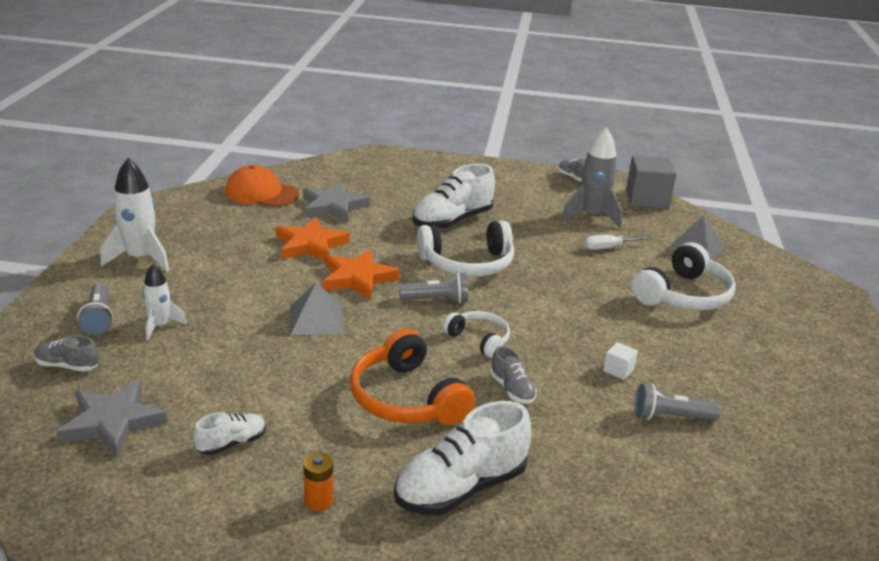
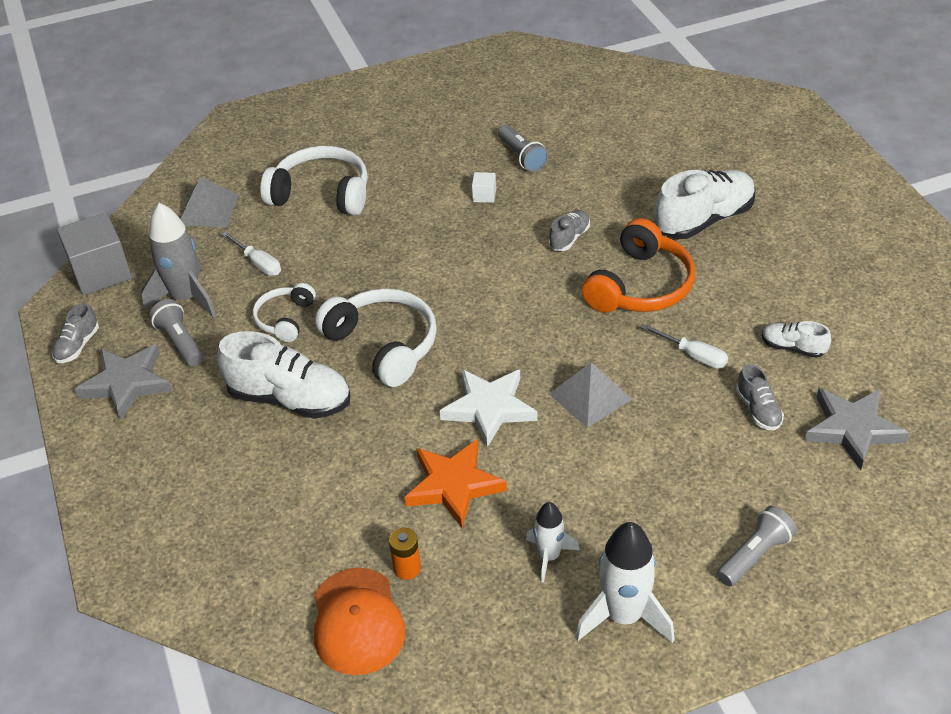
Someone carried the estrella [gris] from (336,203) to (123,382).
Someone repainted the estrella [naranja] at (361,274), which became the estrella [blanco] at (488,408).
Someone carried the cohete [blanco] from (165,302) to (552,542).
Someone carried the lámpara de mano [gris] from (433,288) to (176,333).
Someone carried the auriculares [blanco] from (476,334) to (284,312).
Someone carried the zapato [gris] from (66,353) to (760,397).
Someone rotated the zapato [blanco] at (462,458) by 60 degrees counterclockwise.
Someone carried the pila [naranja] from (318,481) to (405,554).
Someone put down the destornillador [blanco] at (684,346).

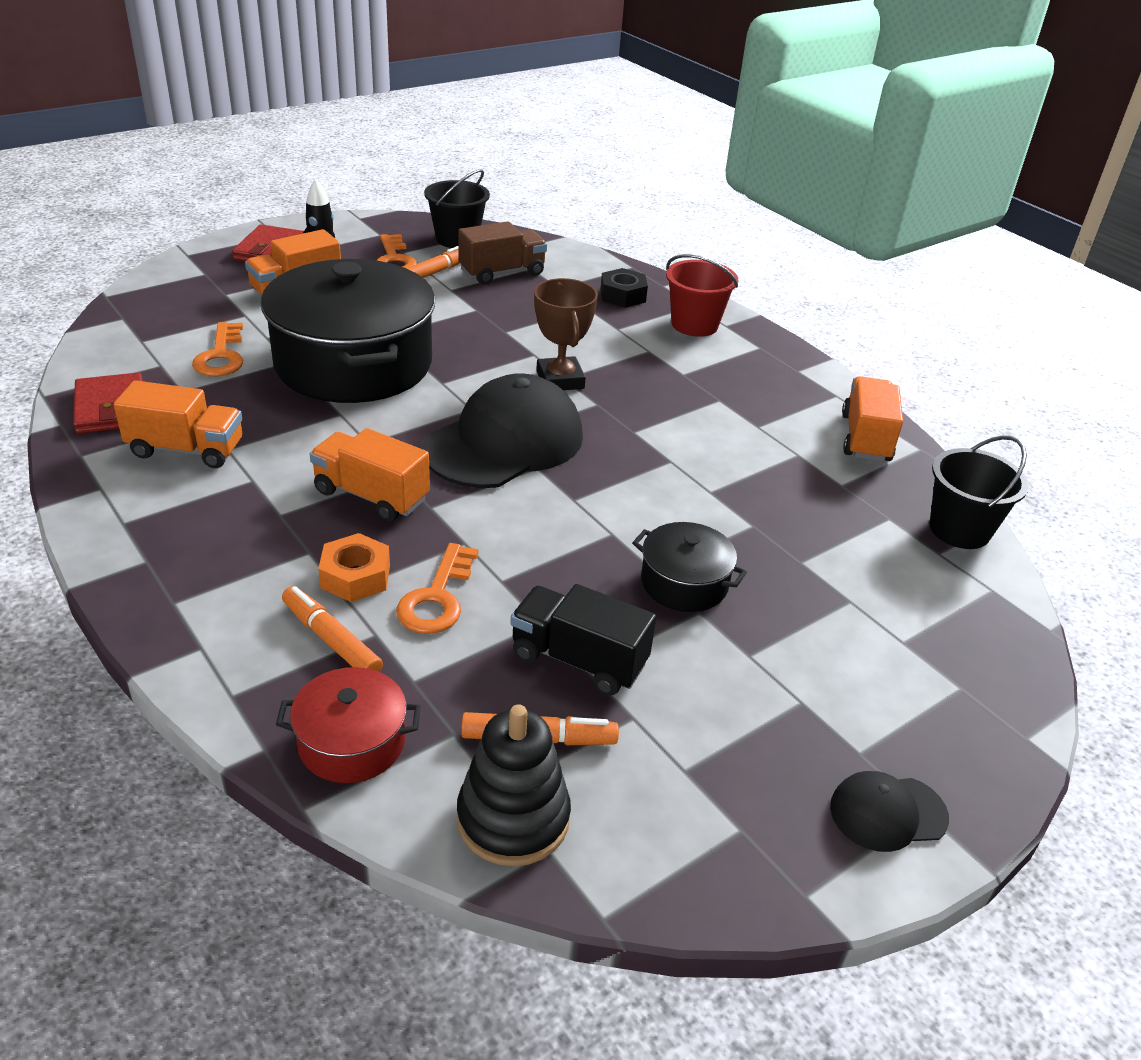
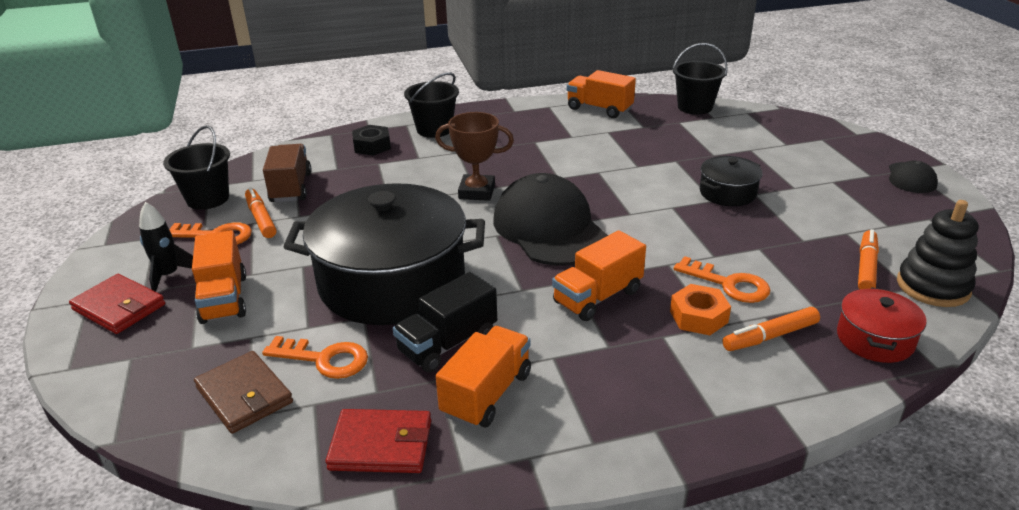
Someone repainted the balde [rojo] at (702,295), which became the balde [negro] at (431,105).
Someone carried the camión [negro] from (583,640) to (445,322).
Someone put down the cartera [marrón] at (243,392).

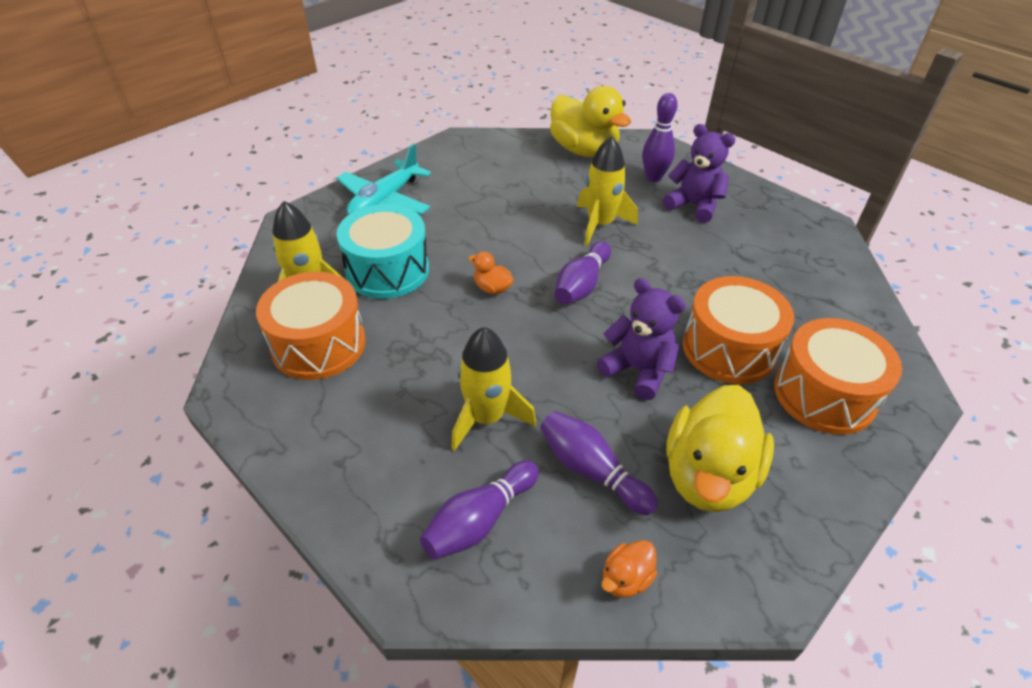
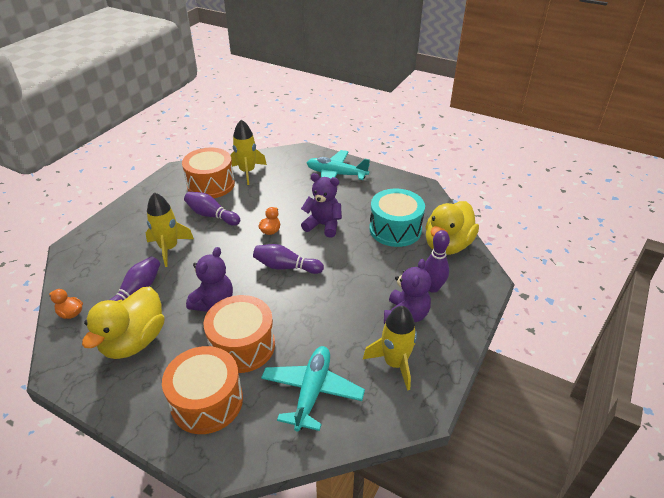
Someone carried the cohete [amarillo] from (607,191) to (390,348).
Someone carried the tambor [turquesa] from (382,251) to (397,218).
Someone rotated the pato [amarillo] at (720,448) by 75 degrees counterclockwise.
Someone carried the bolo [morado] from (479,509) to (212,209).
Someone put down the osito [morado] at (321,205).
Someone put down the avión [turquesa] at (313,388).

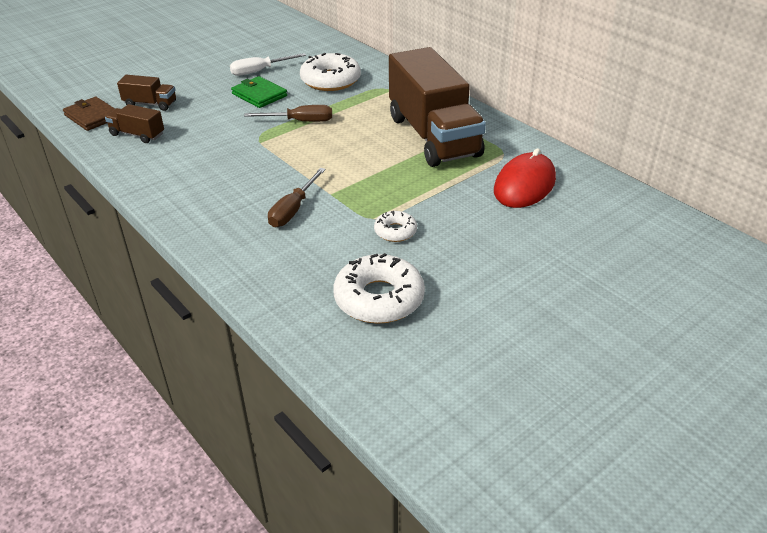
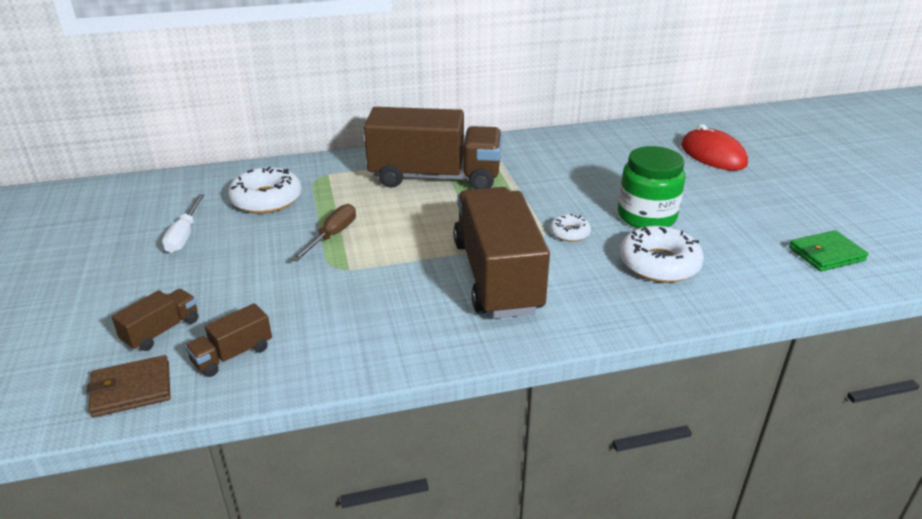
Someone carried the cartera [verde] from (259,92) to (829,251).
Someone carried the ratón [rojo] from (525,178) to (714,147).
Someone swapped the destornillador [marrón] at (297,197) for the camión [marrón] at (501,252).
Someone put down the tarro [verde] at (651,187).

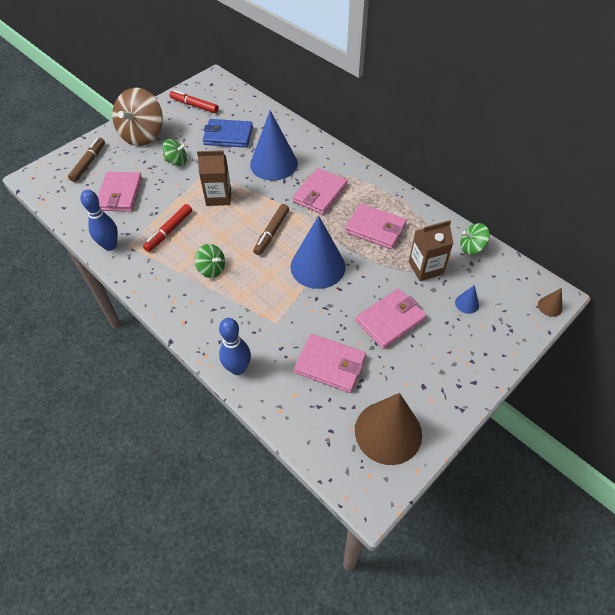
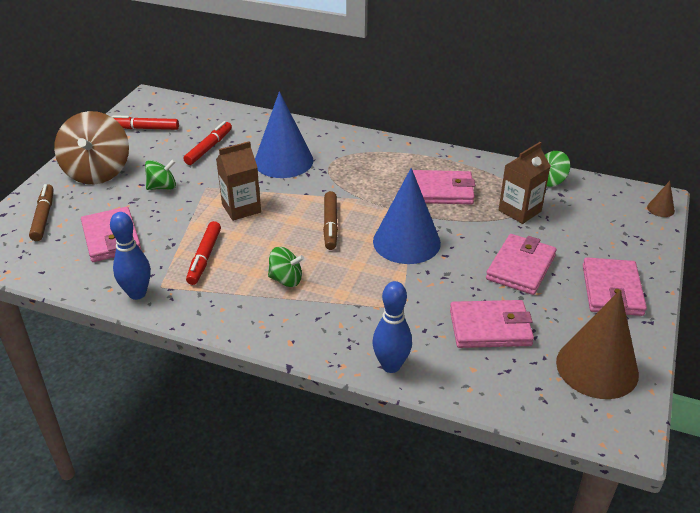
Someone swapped the cartera [azul] at (228,133) for the rotulador [rojo] at (208,143).
Someone carried the cartera [rosa] from (320,191) to (615,286).
Someone took away the cono [azul] at (467,299).

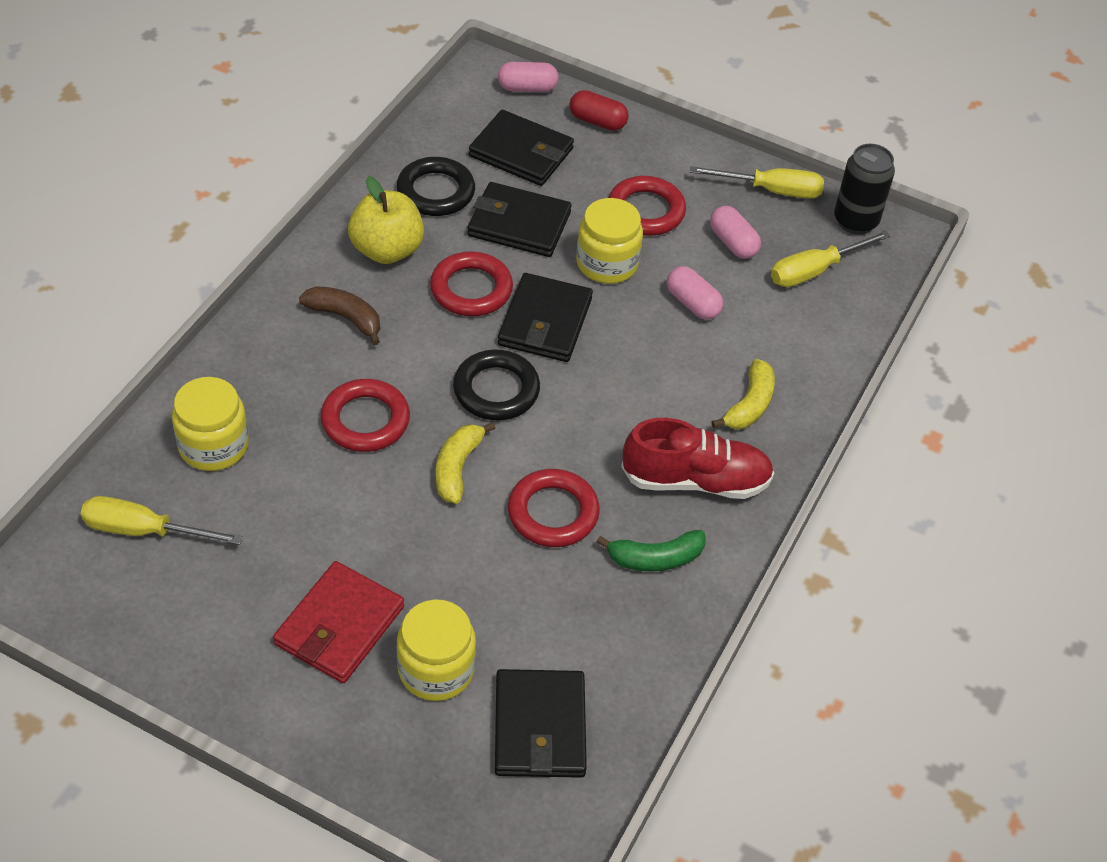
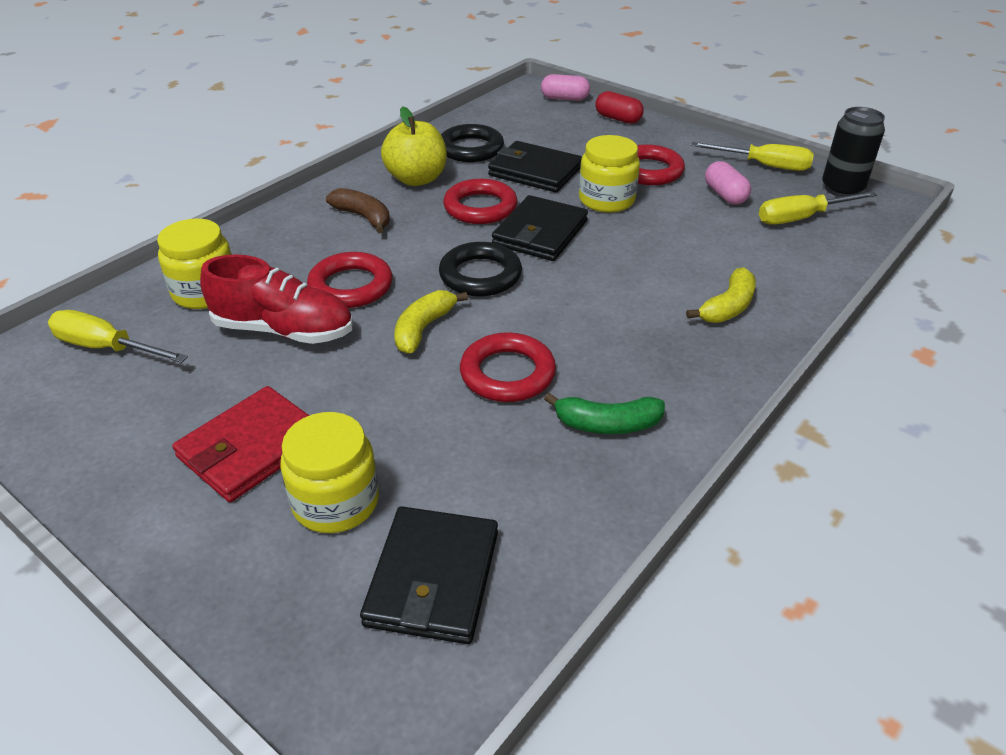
Someone took away the cartera [negro] at (521,148).
Someone took away the cápsula [rosa] at (695,293).
Someone carried the zapato [rojo] from (697,458) to (276,299).

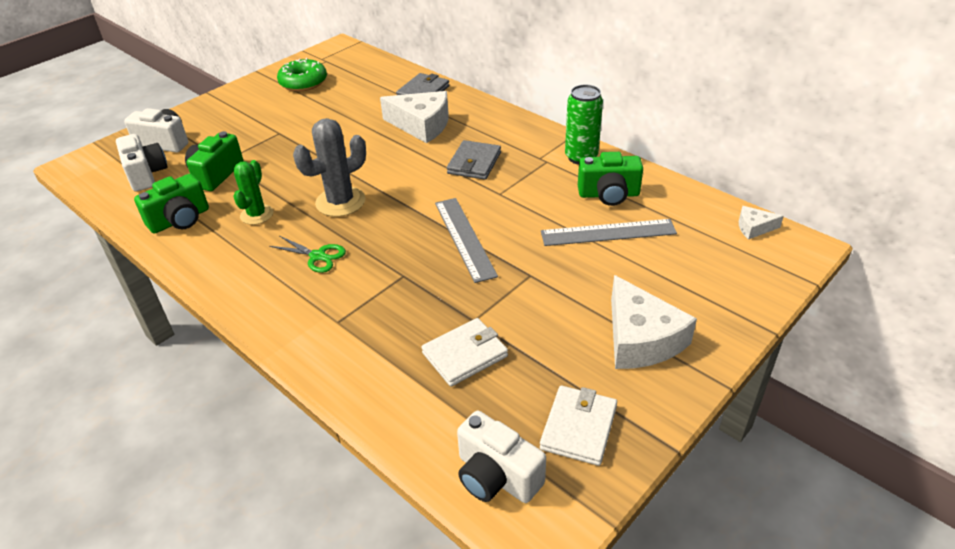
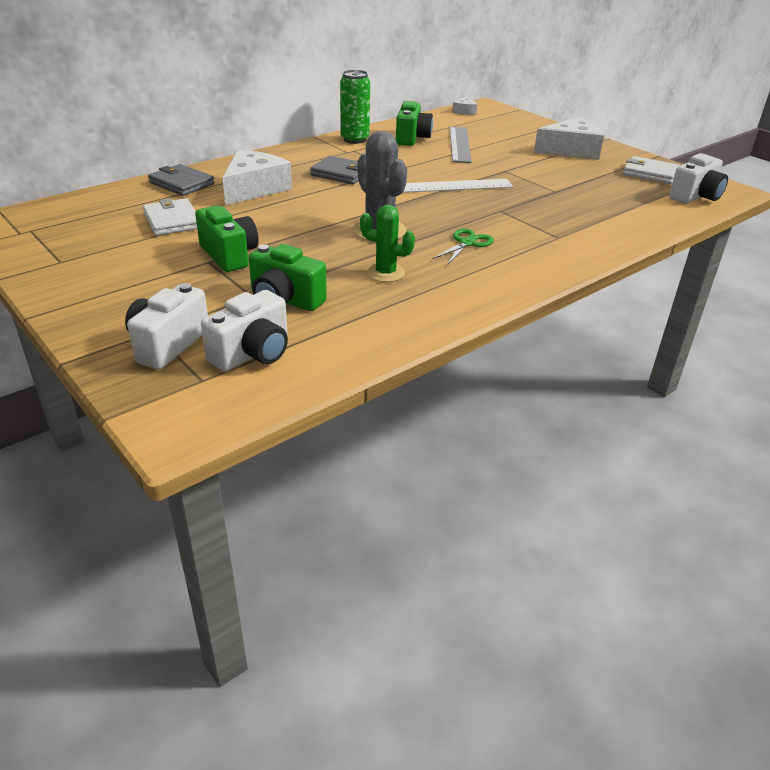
Someone took away the rosquilla [verde] at (302,74).
Someone rotated the cámara [blanco] at (142,162) by 150 degrees clockwise.
Someone carried the cámara [verde] from (171,204) to (227,239).
Someone repainted the regla [gris] at (466,240), which became the regla [blanco] at (458,186).
Someone carried the cartera [blanco] from (464,352) to (170,217).

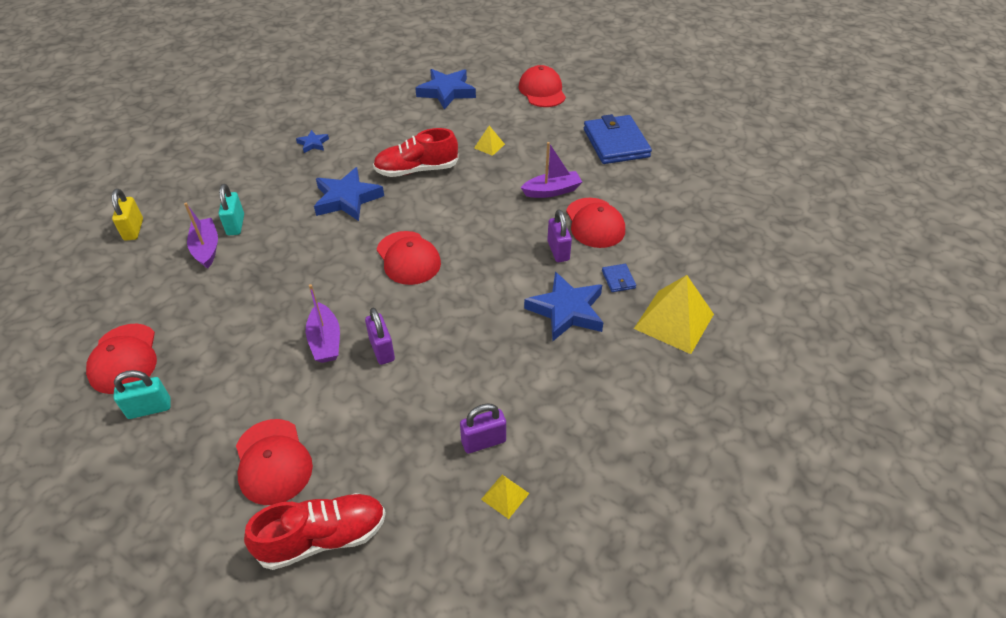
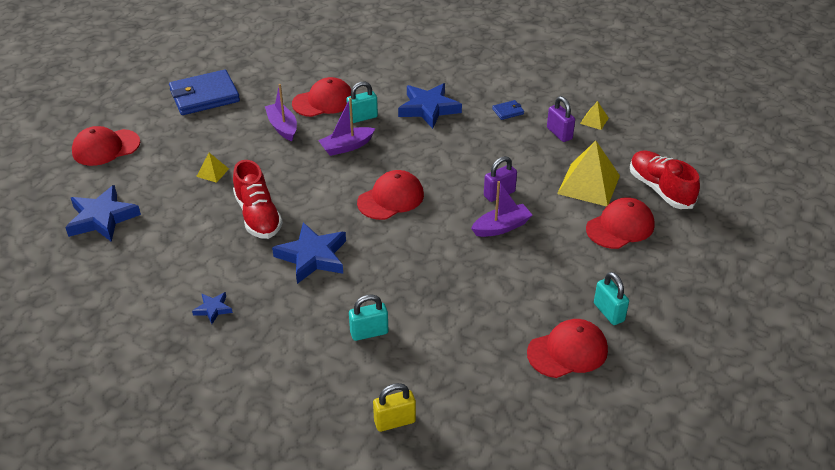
Someone carried the barco [morado] from (201,236) to (346,127).
Someone repainted the candado [morado] at (559,235), which became the candado [turquesa] at (362,102).
Someone carried the cartera [azul] from (619,278) to (508,110).
Someone carried the pirámide [amarillo] from (674,314) to (588,173).

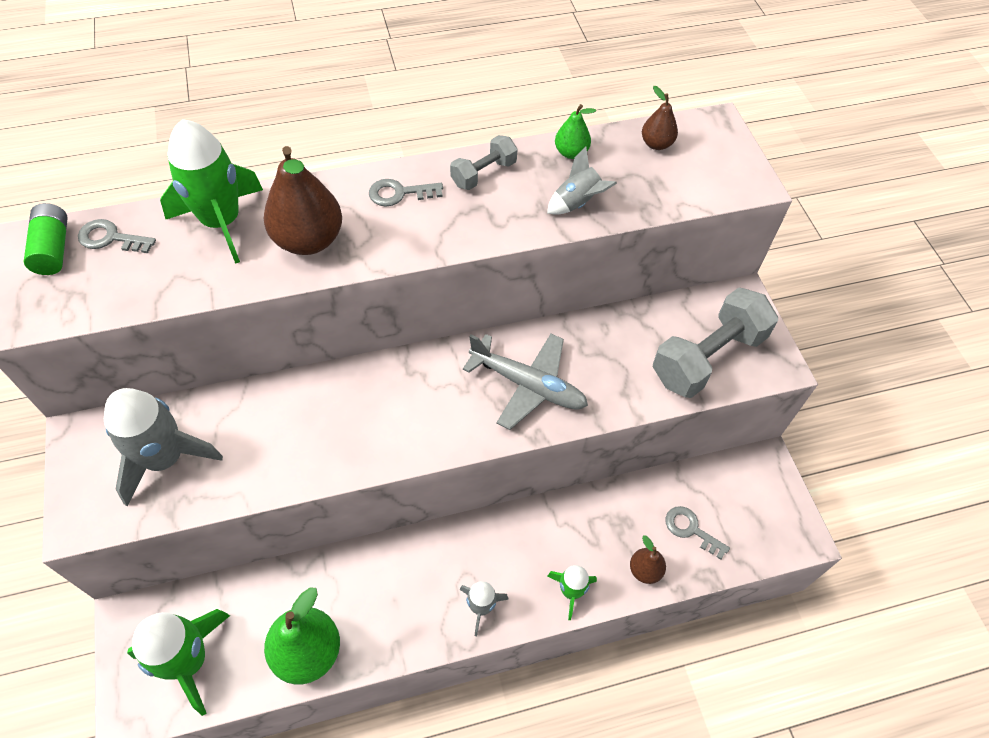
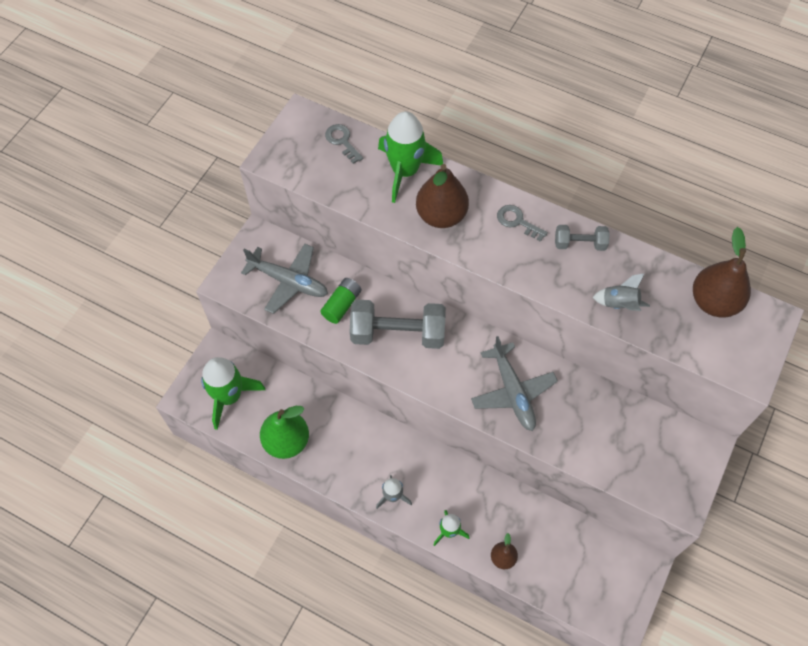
Someone scaled the pera [marrón] at (660,118) by 1.91.
Someone took away the pera [verde] at (575,131).
Someone carried the pila [verde] from (46,239) to (340,301).
Someone carried the mancuerna [gris] from (715,343) to (398,324).
Someone swapped the cohete [gris] at (163,447) for the avión [gris] at (284,279).
Someone took away the llave [gris] at (698,533).

